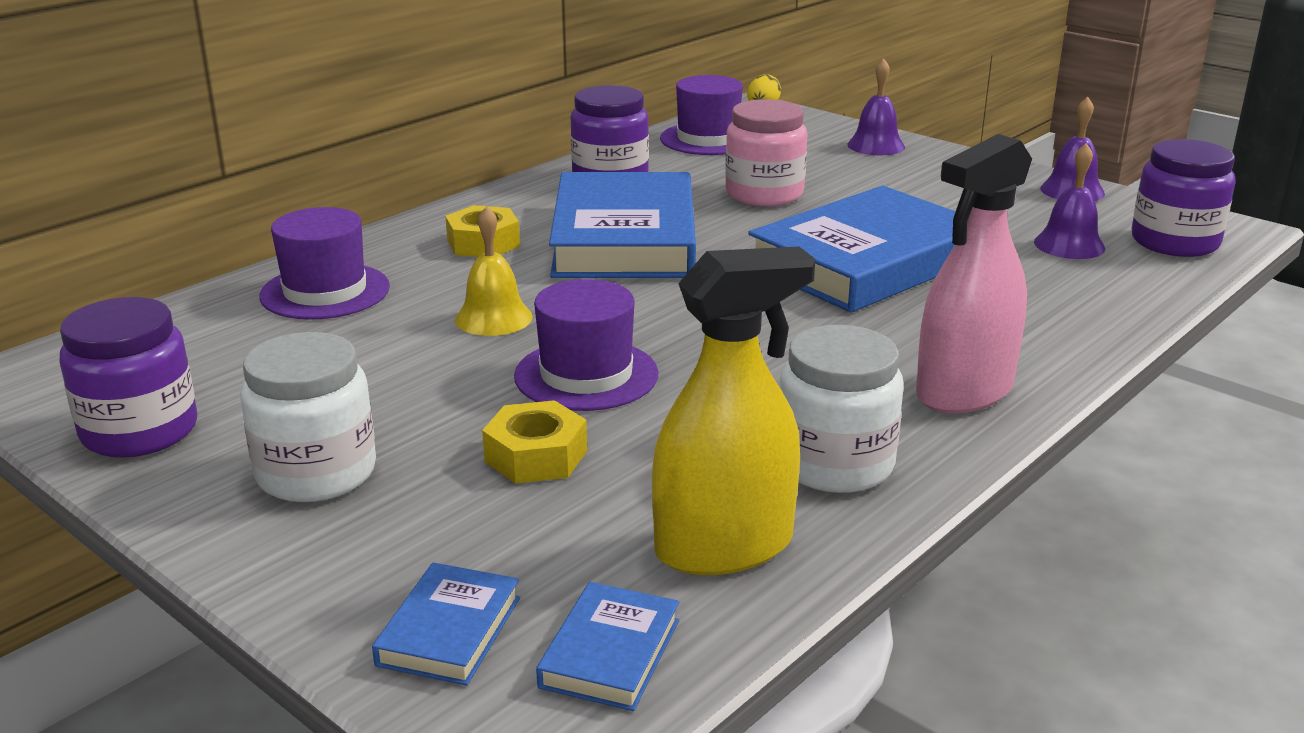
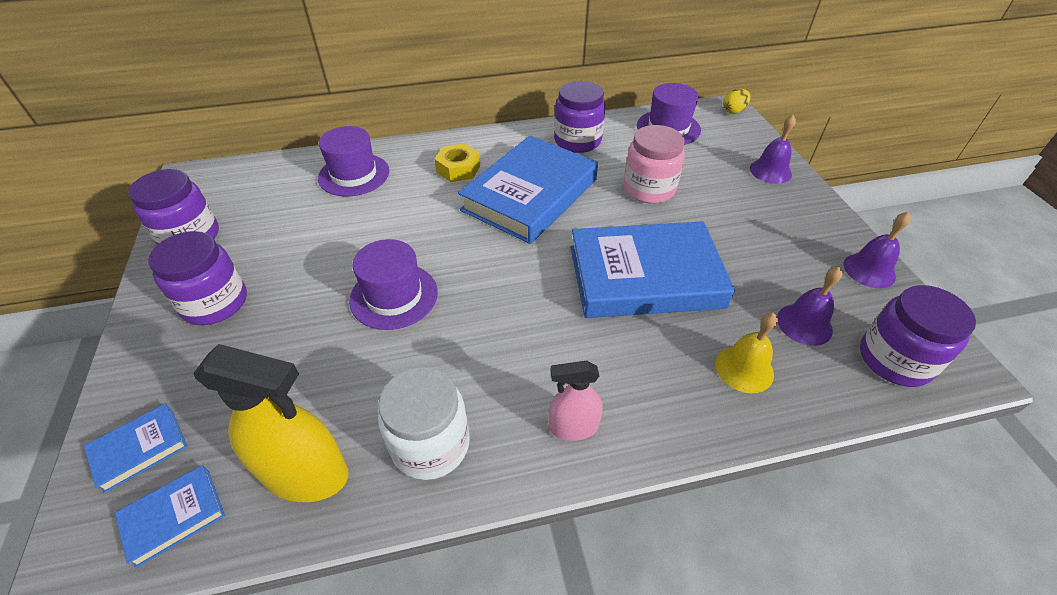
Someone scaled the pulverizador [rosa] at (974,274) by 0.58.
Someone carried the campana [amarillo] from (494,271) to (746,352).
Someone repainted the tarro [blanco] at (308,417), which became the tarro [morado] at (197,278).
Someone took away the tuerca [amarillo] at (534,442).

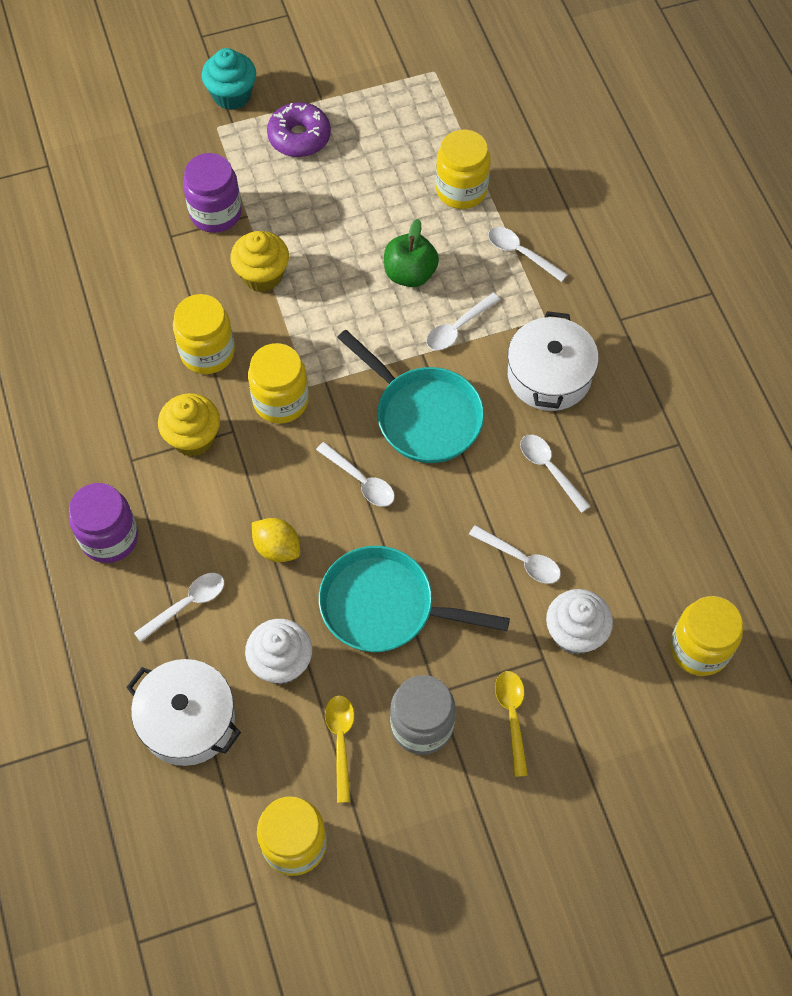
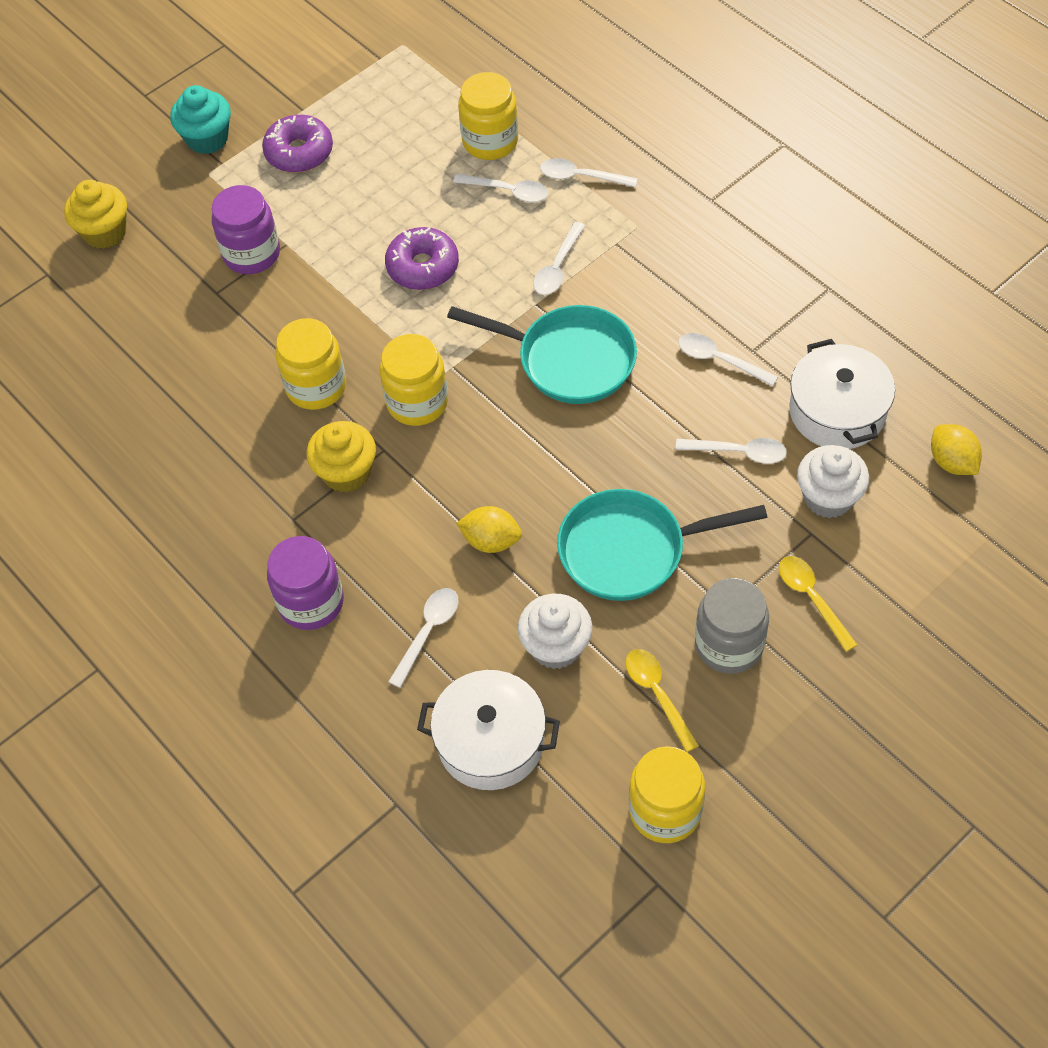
Someone took away the manzana [verde] at (411,253).
Someone carried the magdalena [amarillo] from (259,261) to (95,214).
Someone carried the olla [blanco] from (553,361) to (842,394).
Someone carried the cuchara [blanco] from (355,474) to (500,188).
Someone swapped the tarro [amarillo] at (706,636) for the limón [amarillo] at (956,449).
Someone put down the rosquilla [morado] at (422,258).

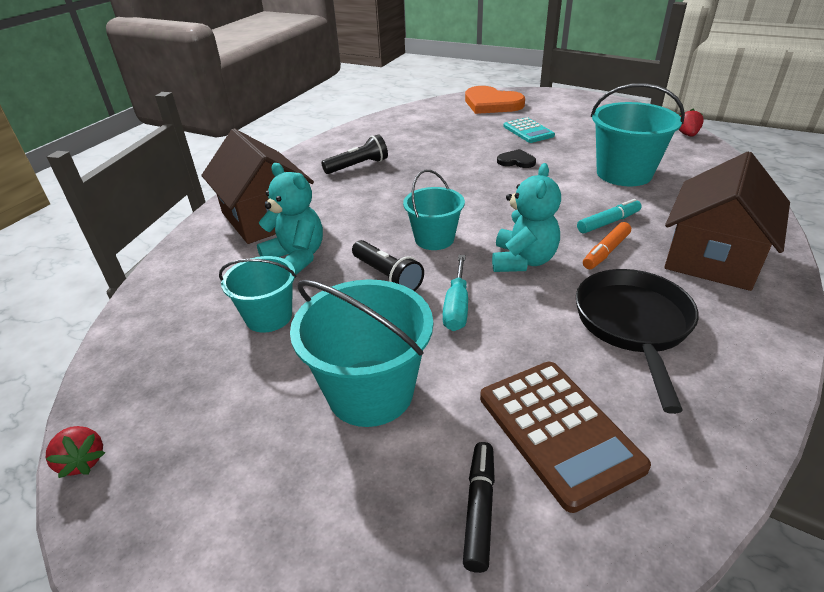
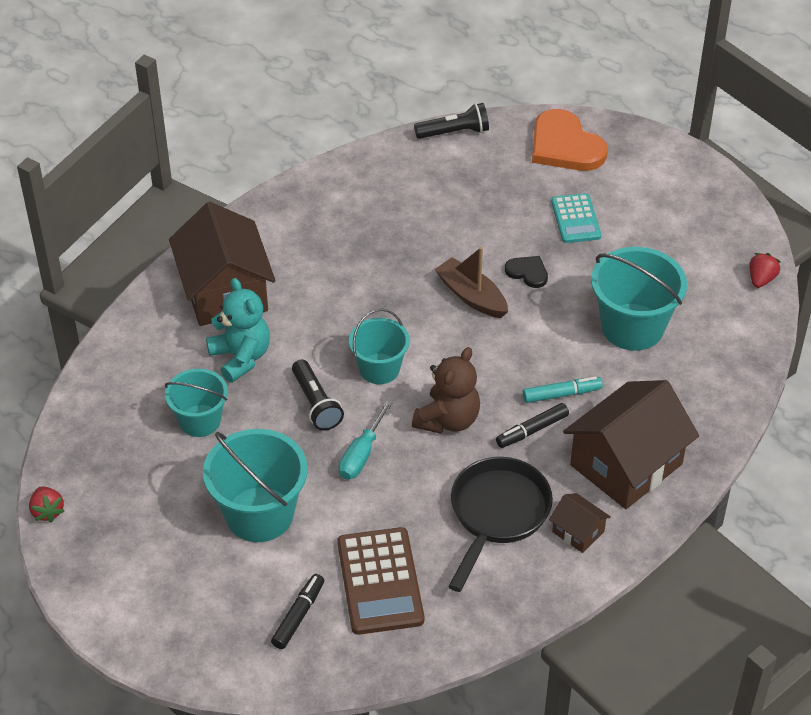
Someone carried the lámpara de mano [negro] from (354,154) to (451,121).
Someone repainted the osito [turquesa] at (526,217), which became the osito [marrón] at (446,390).
Someone repainted the rotulador [naranja] at (607,245), which became the rotulador [negro] at (532,425).
Someone put down the barco [marrón] at (471,282).
Someone put down the casa [marrón] at (580,523).

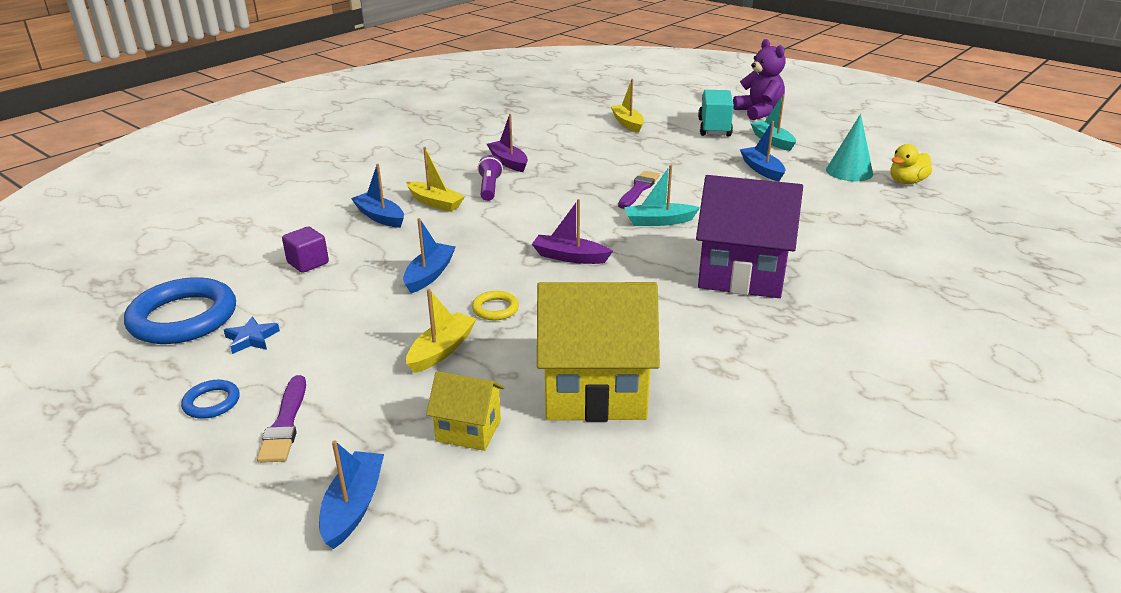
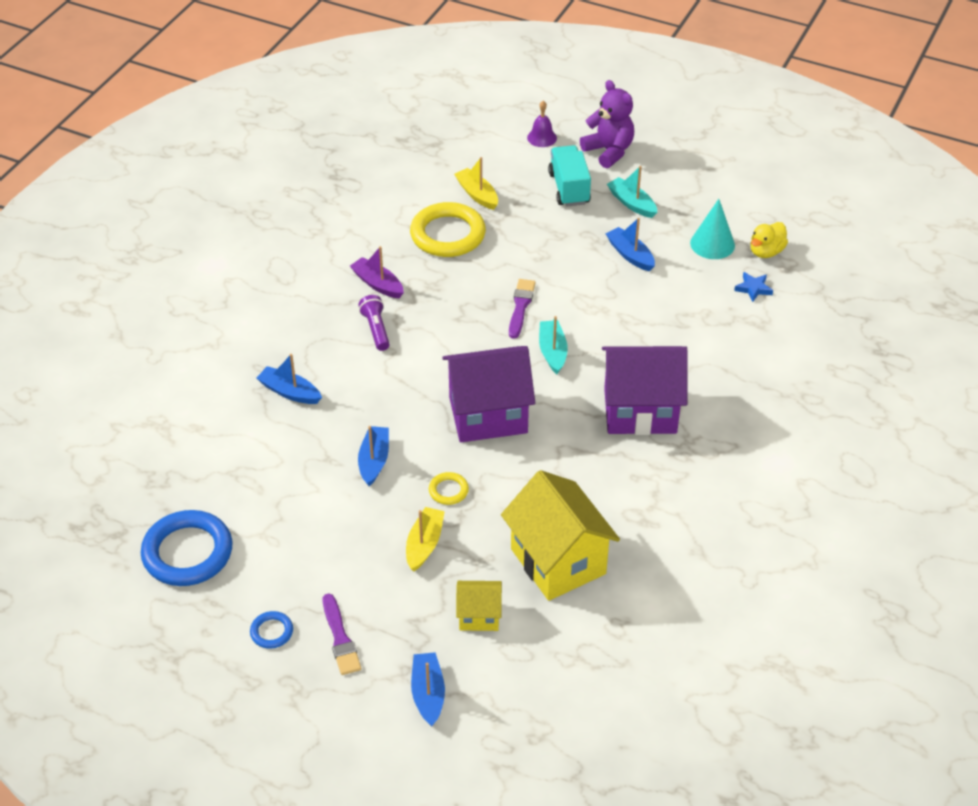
Someone took away the barco [amarillo] at (436,179).
Someone rotated the barco [turquesa] at (662,195) by 105 degrees clockwise.
Someone swapped the barco [morado] at (572,231) for the casa [morado] at (488,394).
Someone took away the cubo [morado] at (305,250).
Someone rotated the casa [amarillo] at (598,352) by 75 degrees clockwise.
Someone carried the estrella [azul] from (252,335) to (753,287).
Someone put down the campana [morado] at (542,124).
Someone put down the anillo [amarillo] at (448,229).

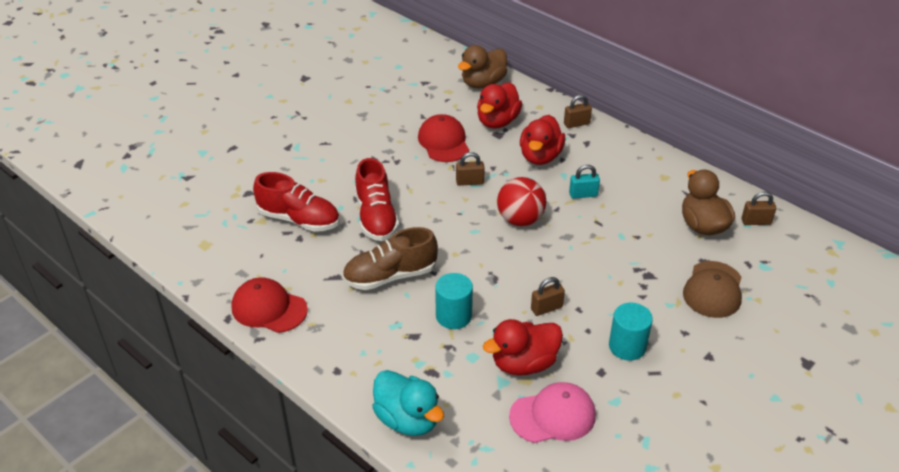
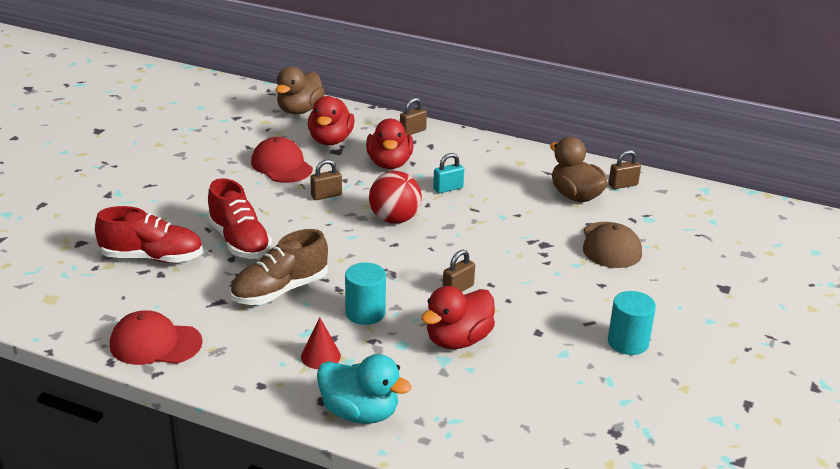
Someone carried the cilindro [turquesa] from (631,332) to (632,323).
Someone took away the gorra [rosa] at (552,412).
Someone put down the cono [rojo] at (321,343).

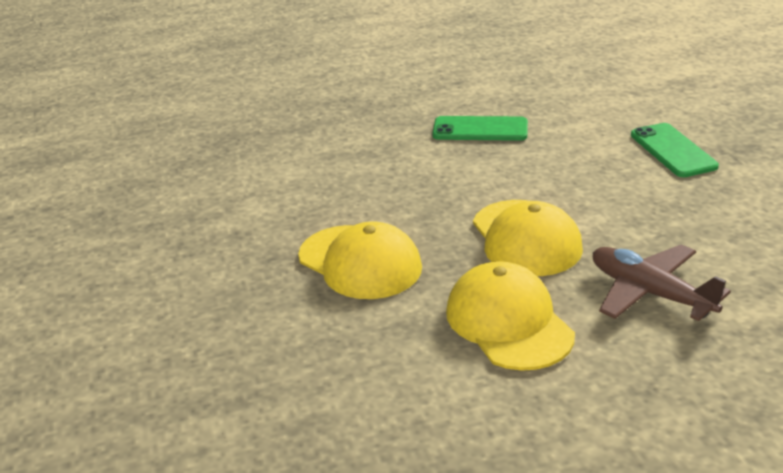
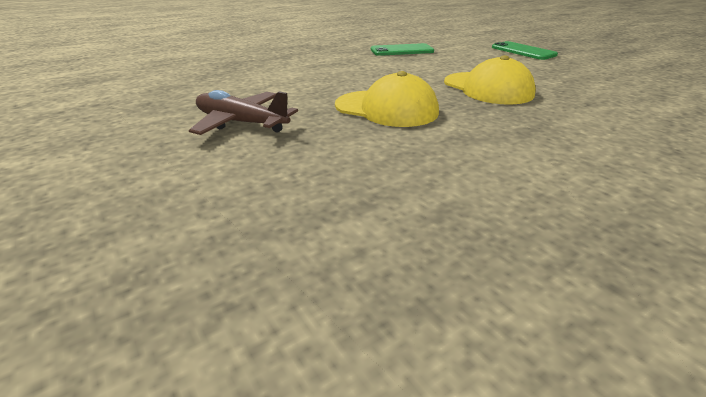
Someone carried the avión [marrón] from (662,282) to (243,112).
Someone took away the gorra [amarillo] at (510,316).

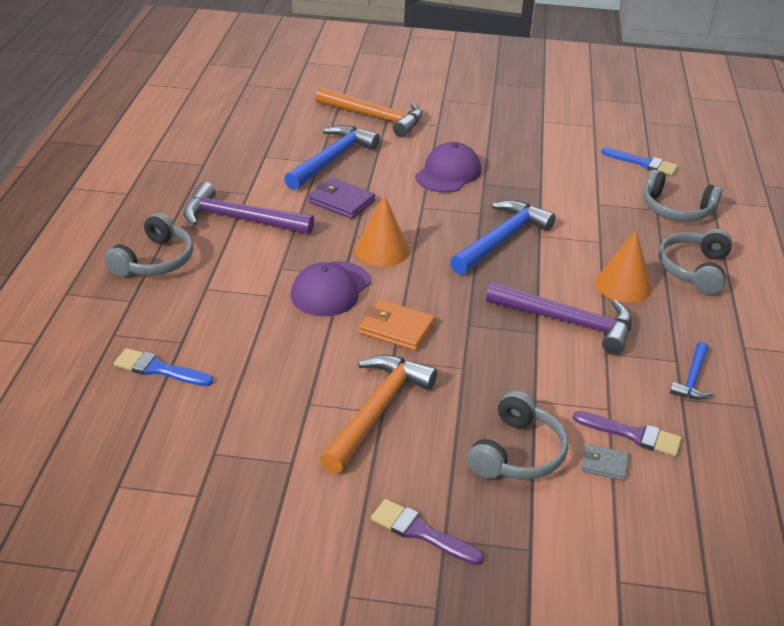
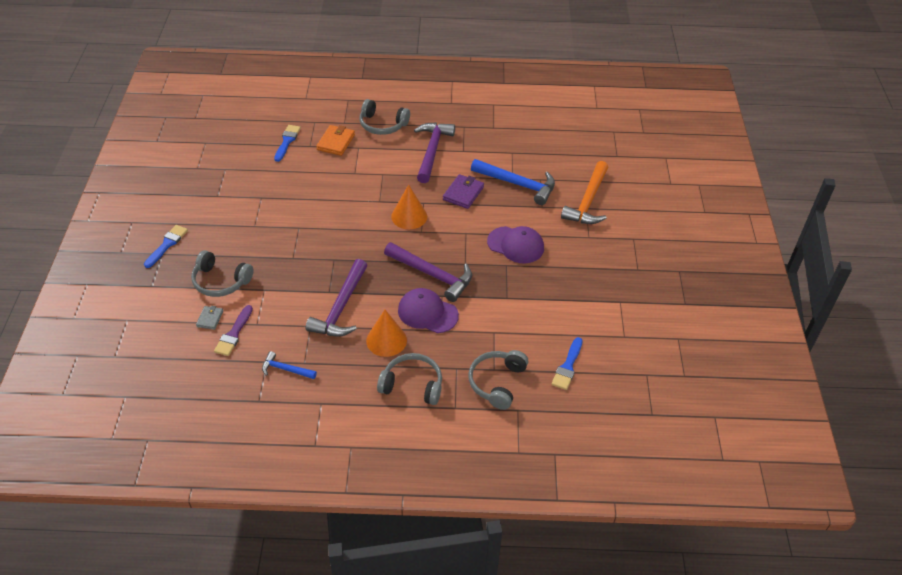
Someone repainted the martillo [azul] at (503,237), which became the martillo [morado] at (428,272).
Someone carried the gorra [morado] from (330,288) to (428,310).
Someone carried the cartera [naranja] from (397,325) to (335,140).
Someone took away the martillo [naranja] at (378,414).
Someone repainted the pincel [morado] at (427,532), which became the pincel [azul] at (166,246).

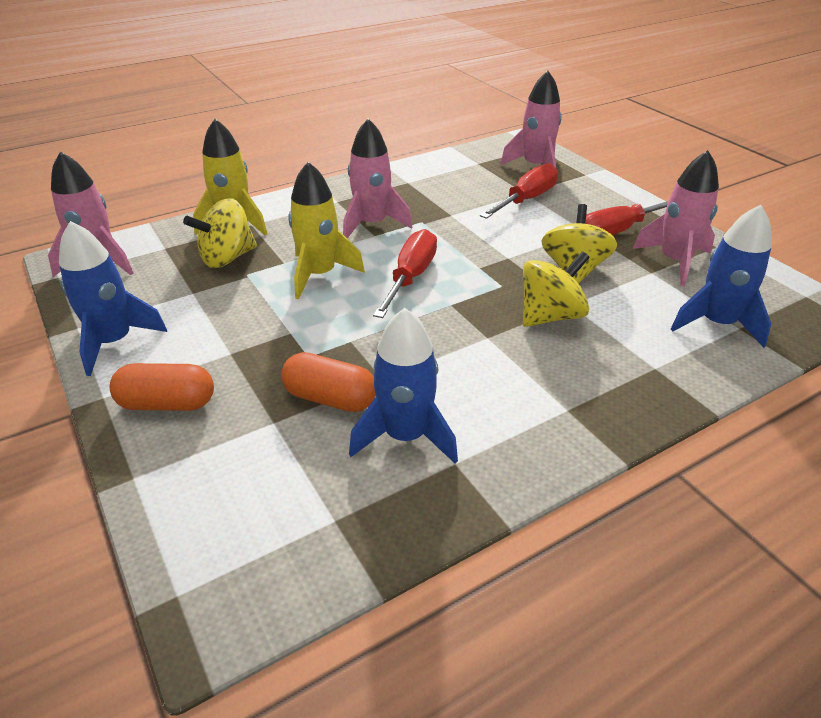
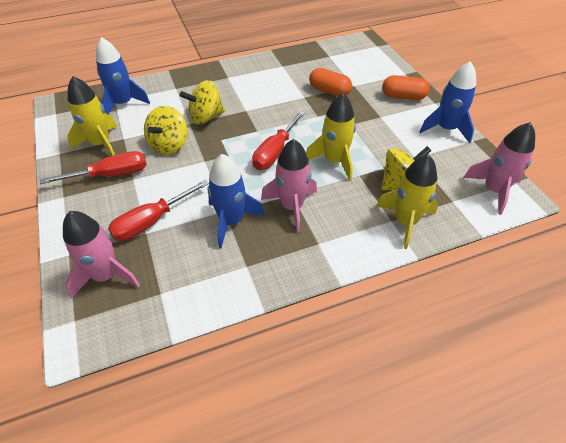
Someone repainted the cohete [rosa] at (676,218), which became the cohete [amarillo] at (92,116).
Someone carried the cohete [azul] from (403,386) to (236,201).

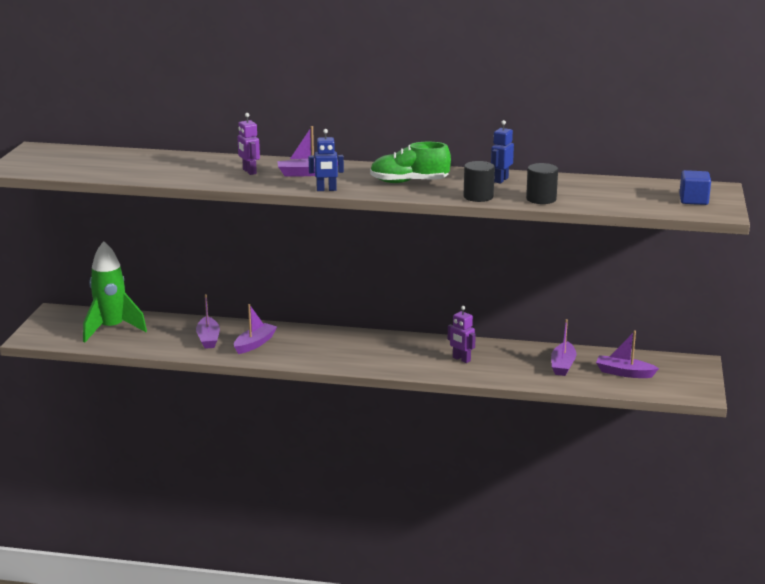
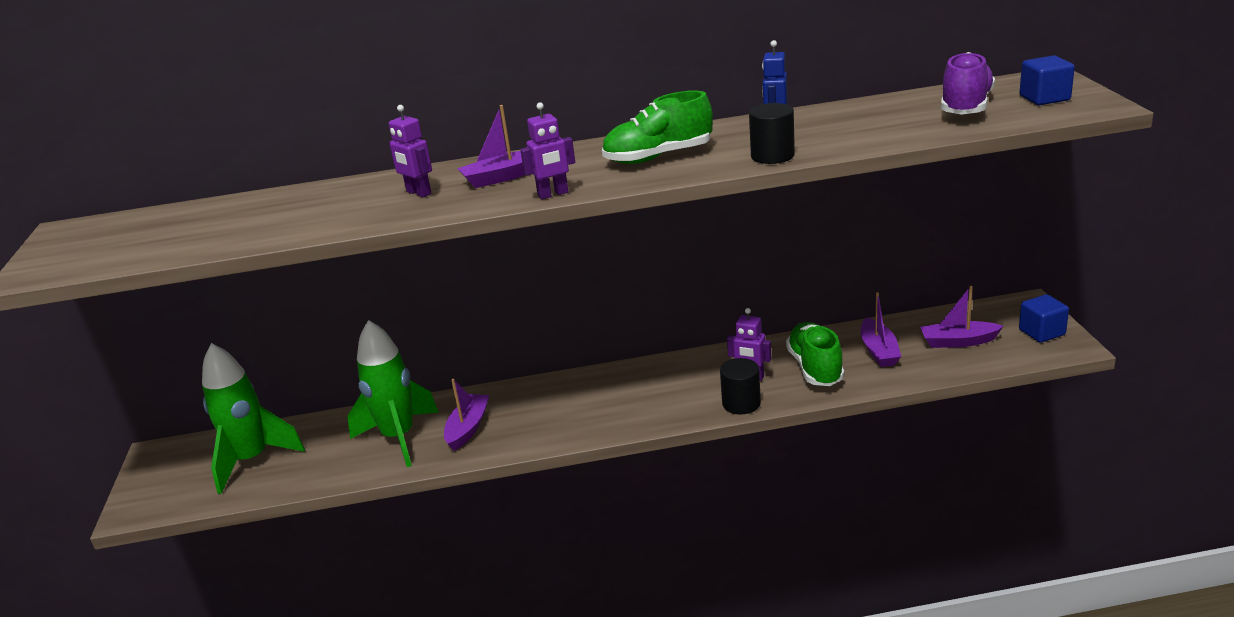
Someone repainted the robot [azul] at (326,160), which became the robot [morado] at (547,150).
Someone carried the cilindro [negro] from (542,183) to (740,386).
Someone swapped the barco [morado] at (208,321) for the cohete [verde] at (393,393).
Someone put down the zapato [morado] at (968,83).
Someone put down the cubo [azul] at (1044,318).
Someone put down the zapato [verde] at (815,354).

